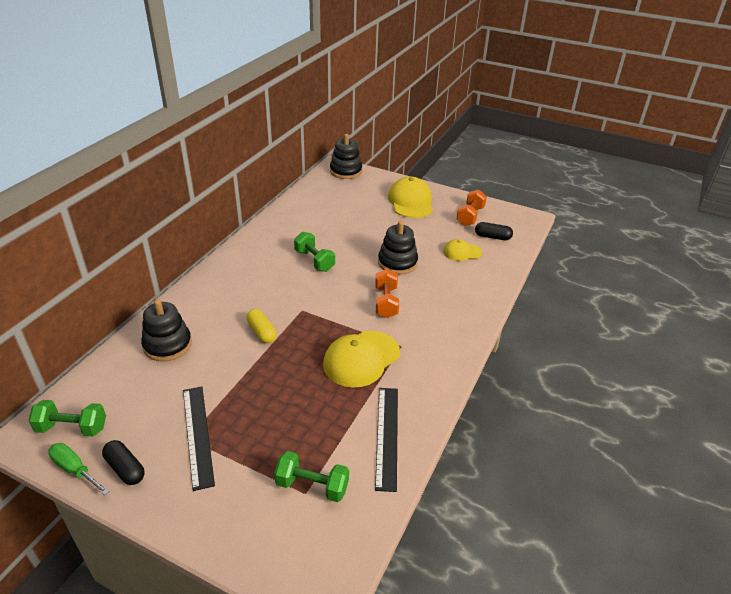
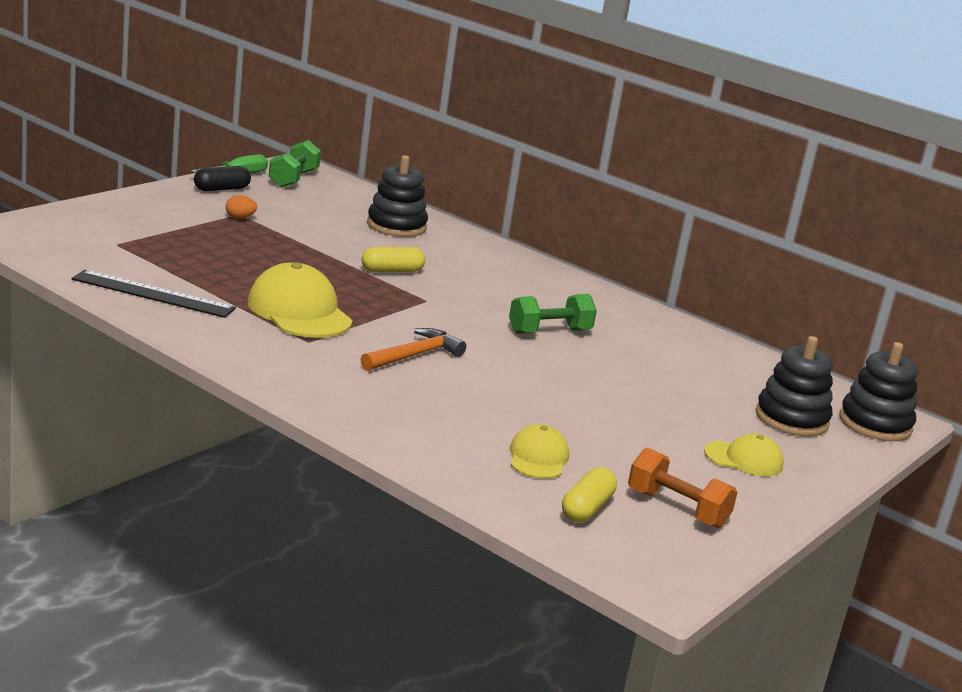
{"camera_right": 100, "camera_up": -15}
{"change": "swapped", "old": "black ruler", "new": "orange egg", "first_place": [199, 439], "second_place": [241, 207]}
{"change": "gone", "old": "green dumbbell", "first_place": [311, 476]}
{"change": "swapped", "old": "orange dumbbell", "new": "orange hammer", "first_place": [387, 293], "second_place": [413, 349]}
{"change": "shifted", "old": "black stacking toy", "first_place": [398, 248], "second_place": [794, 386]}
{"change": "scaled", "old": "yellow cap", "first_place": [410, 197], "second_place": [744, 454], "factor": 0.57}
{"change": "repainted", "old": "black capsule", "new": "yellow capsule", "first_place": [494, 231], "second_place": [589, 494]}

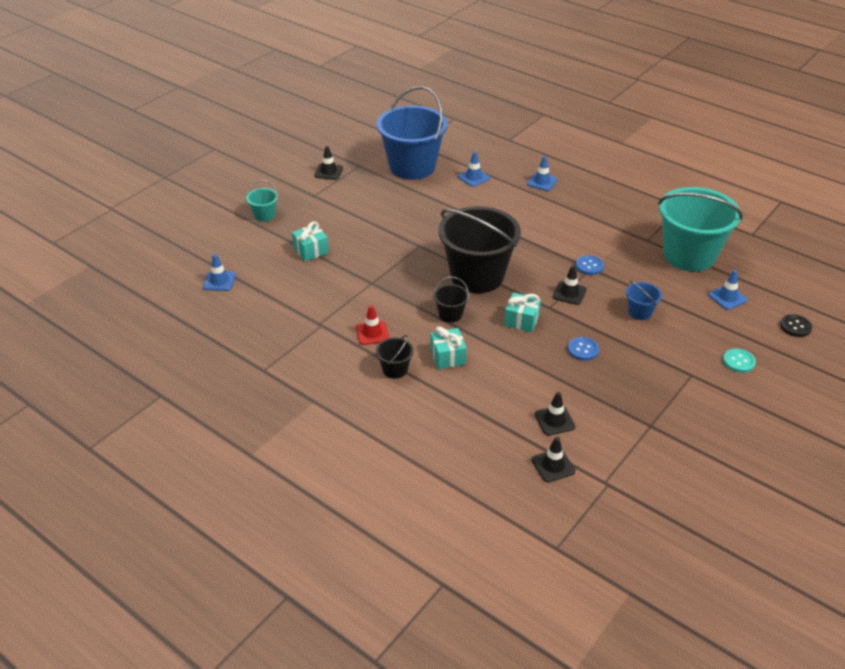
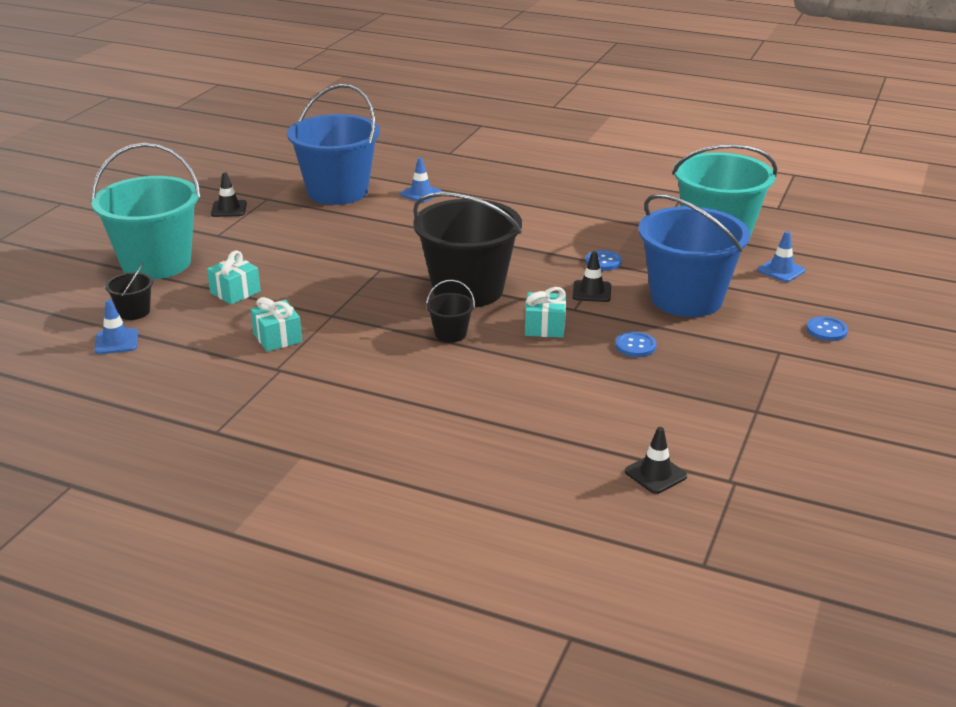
{"camera_right": -15, "camera_up": -10}
{"change": "scaled", "old": "turquoise bucket", "first_place": [262, 201], "second_place": [146, 211], "factor": 2.37}
{"change": "gone", "old": "red traffic cone", "first_place": [372, 325]}
{"change": "shifted", "old": "black bucket", "first_place": [395, 357], "second_place": [129, 291]}
{"change": "shifted", "old": "turquoise gift", "first_place": [448, 347], "second_place": [276, 324]}
{"change": "gone", "old": "blue traffic cone", "first_place": [542, 173]}
{"change": "gone", "old": "black traffic cone", "first_place": [555, 413]}
{"change": "scaled", "old": "blue bucket", "first_place": [644, 300], "second_place": [694, 255], "factor": 2.37}
{"change": "repainted", "old": "turquoise button", "new": "blue button", "first_place": [739, 360], "second_place": [827, 329]}
{"change": "gone", "old": "black button", "first_place": [796, 325]}

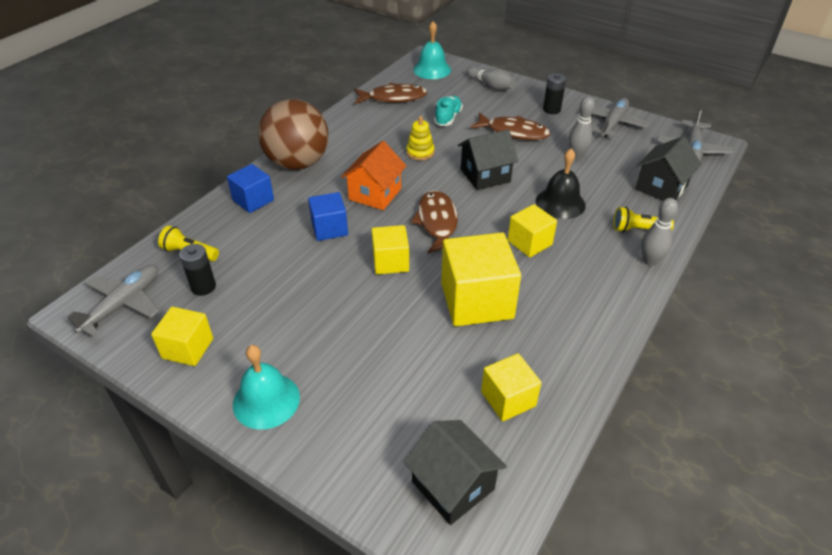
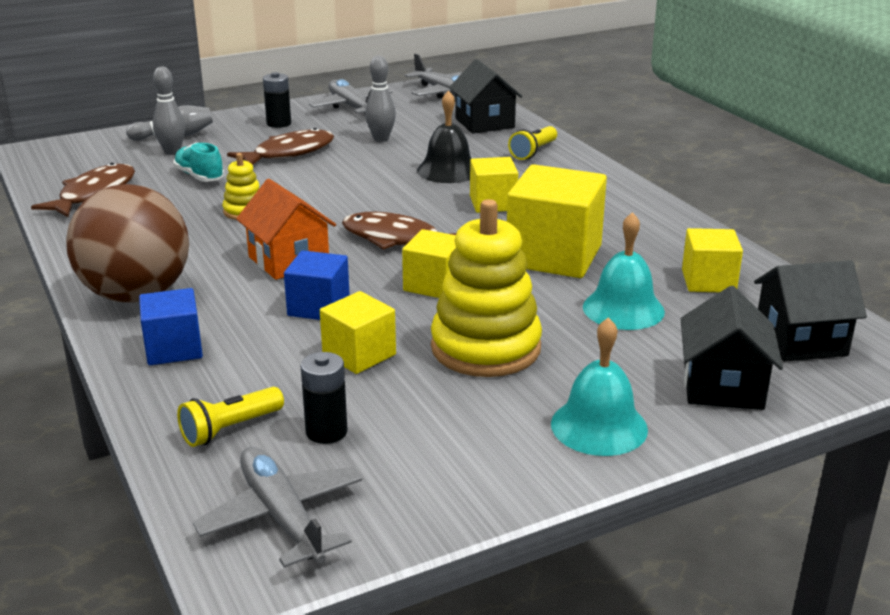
{"camera_right": -60, "camera_up": -15}
{"change": "shifted", "old": "yellow cube", "first_place": [182, 336], "second_place": [358, 332]}
{"change": "shifted", "old": "turquoise bell", "first_place": [432, 50], "second_place": [624, 271]}
{"change": "shifted", "old": "black house", "first_place": [488, 159], "second_place": [732, 348]}
{"change": "shifted", "old": "grey bowling pin", "first_place": [659, 232], "second_place": [169, 110]}
{"change": "new", "new": "yellow stacking toy", "second_place": [486, 288]}

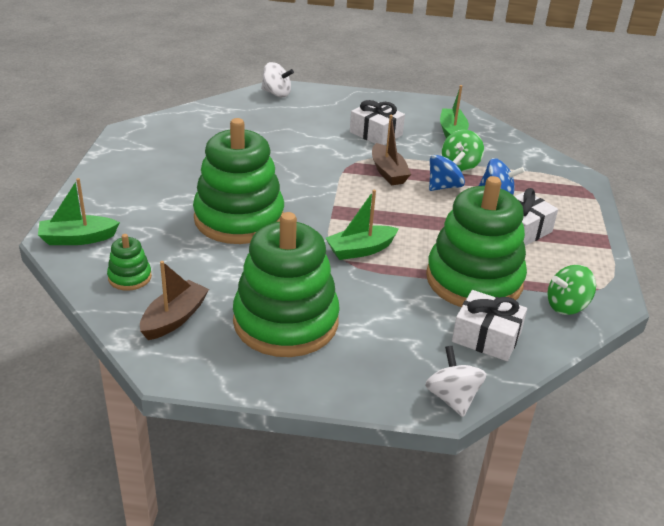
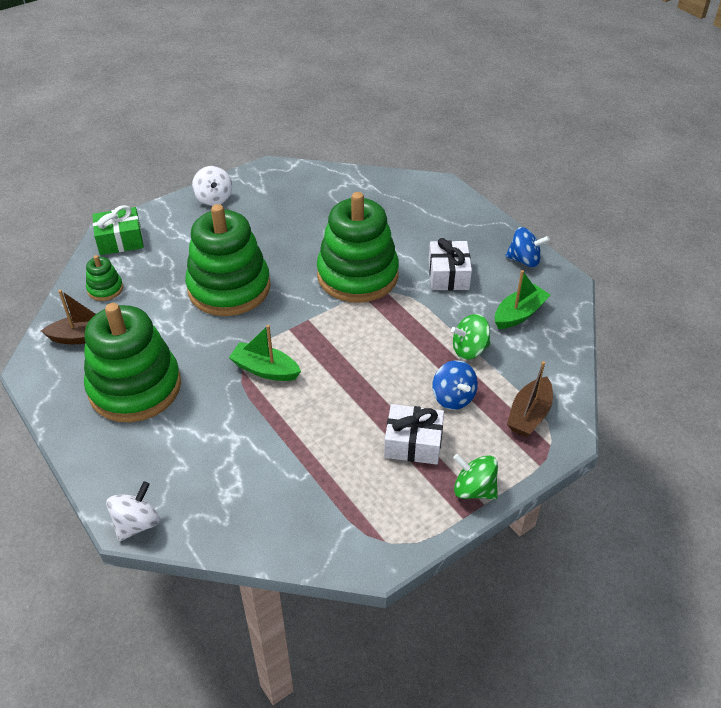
{"camera_right": 50, "camera_up": 10}
{"change": "swapped", "old": "green boat", "new": "green gift", "first_place": [79, 211], "second_place": [118, 230]}
{"change": "shifted", "old": "white spinning top", "first_place": [277, 79], "second_place": [212, 186]}
{"change": "shifted", "old": "brown boat", "first_place": [391, 150], "second_place": [530, 399]}
{"change": "shifted", "old": "green stacking toy", "first_place": [476, 241], "second_place": [358, 247]}
{"change": "shifted", "old": "blue spinning top", "first_place": [447, 171], "second_place": [527, 247]}
{"change": "gone", "old": "white gift", "first_place": [489, 325]}
{"change": "shifted", "old": "green spinning top", "first_place": [571, 290], "second_place": [475, 476]}

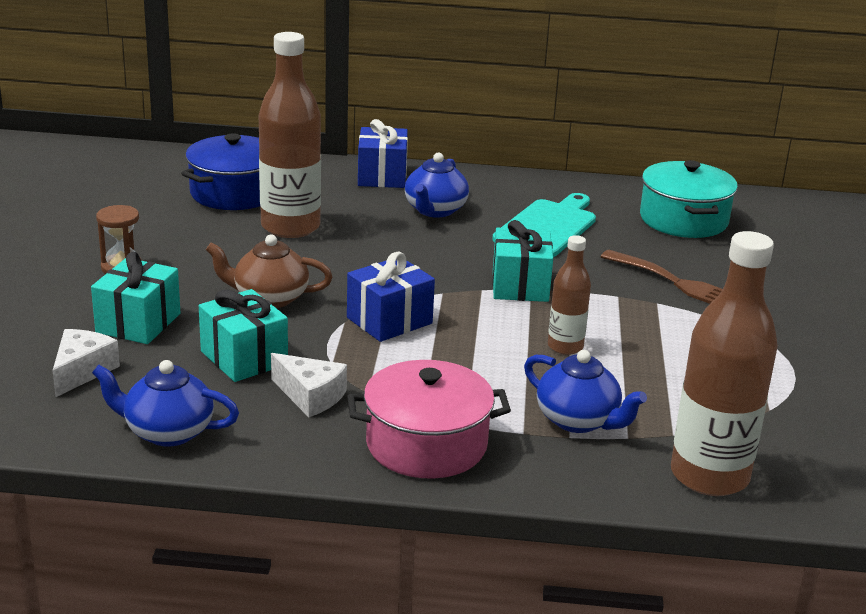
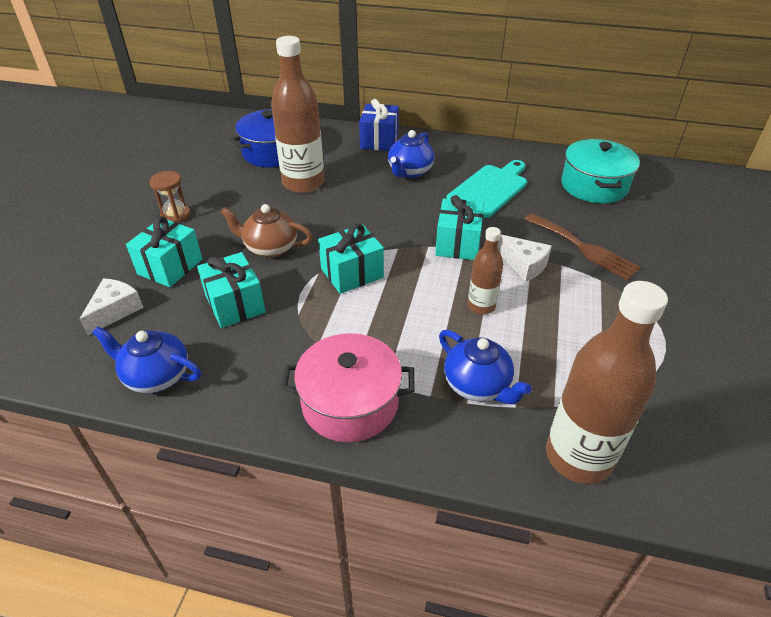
{"camera_right": 10, "camera_up": 15}
{"change": "shifted", "old": "white cheese", "first_place": [309, 385], "second_place": [525, 258]}
{"change": "repainted", "old": "blue gift", "new": "turquoise gift", "first_place": [391, 297], "second_place": [351, 258]}

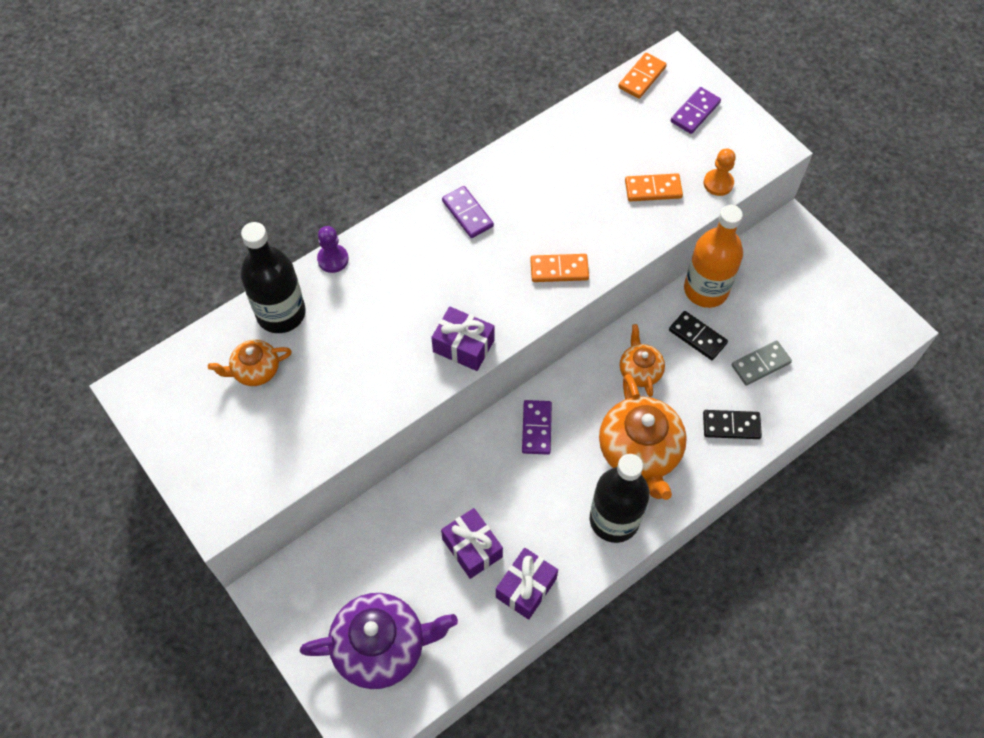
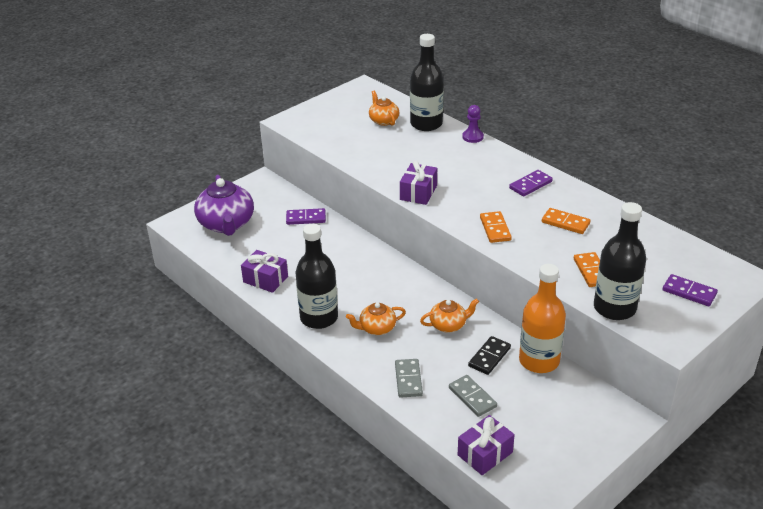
{"camera_right": 85, "camera_up": -25}
{"change": "shifted", "old": "purple gift", "first_place": [472, 543], "second_place": [486, 445]}
{"change": "shifted", "old": "purple domino", "first_place": [537, 427], "second_place": [306, 216]}
{"change": "scaled", "old": "orange teapot", "first_place": [643, 437], "second_place": [376, 318], "factor": 0.54}
{"change": "shifted", "old": "orange domino", "first_place": [642, 76], "second_place": [566, 221]}
{"change": "repainted", "old": "black domino", "new": "grey domino", "first_place": [732, 424], "second_place": [409, 378]}
{"change": "swapped", "old": "orange pawn", "new": "black bottle", "first_place": [720, 172], "second_place": [620, 261]}

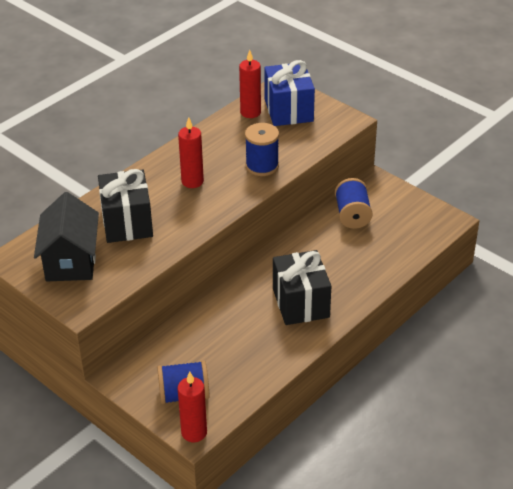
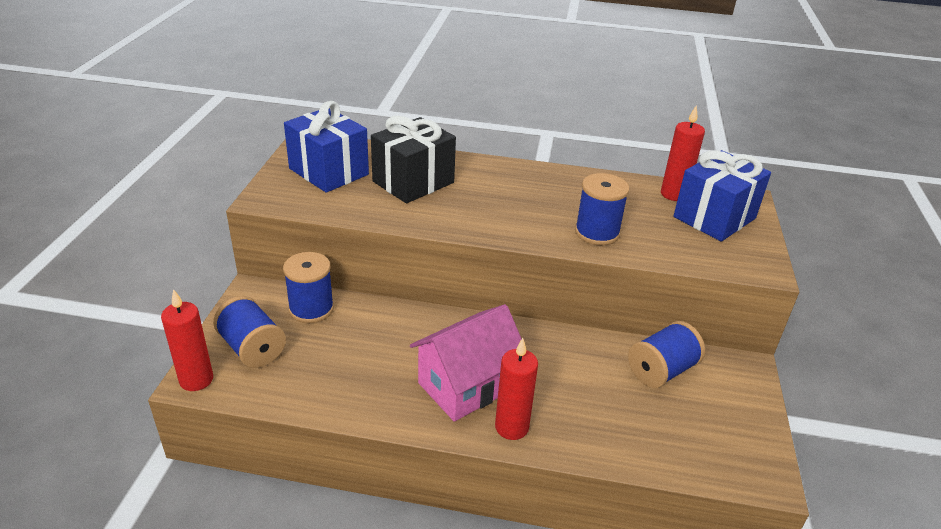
{"camera_right": 55, "camera_up": -5}
{"change": "swapped", "old": "black house", "new": "blue gift", "first_place": [66, 236], "second_place": [326, 147]}
{"change": "shifted", "old": "red candle", "first_place": [191, 152], "second_place": [516, 389]}
{"change": "swapped", "old": "black gift", "new": "pink house", "first_place": [302, 287], "second_place": [465, 363]}
{"change": "new", "new": "blue spool", "second_place": [308, 287]}

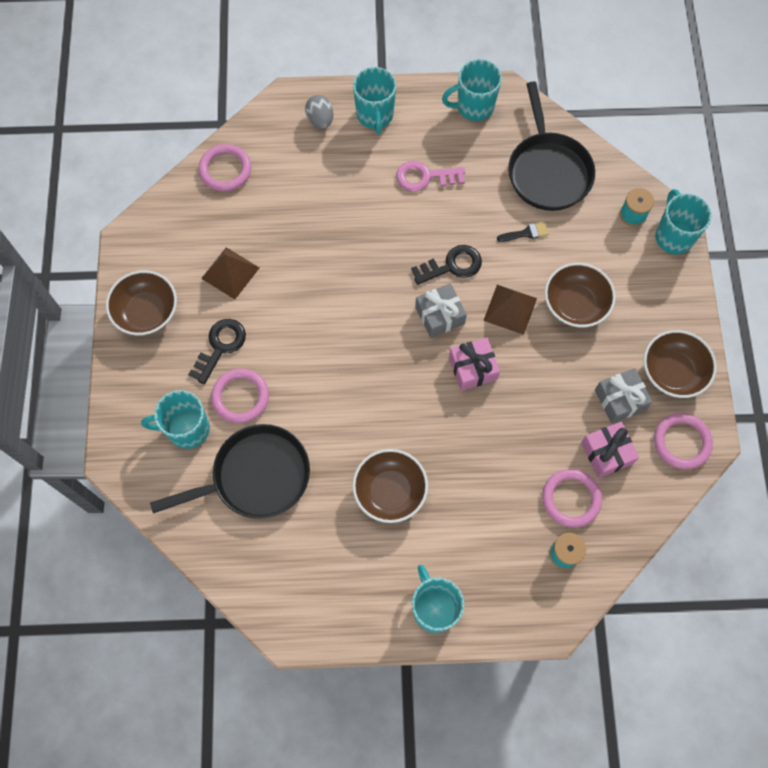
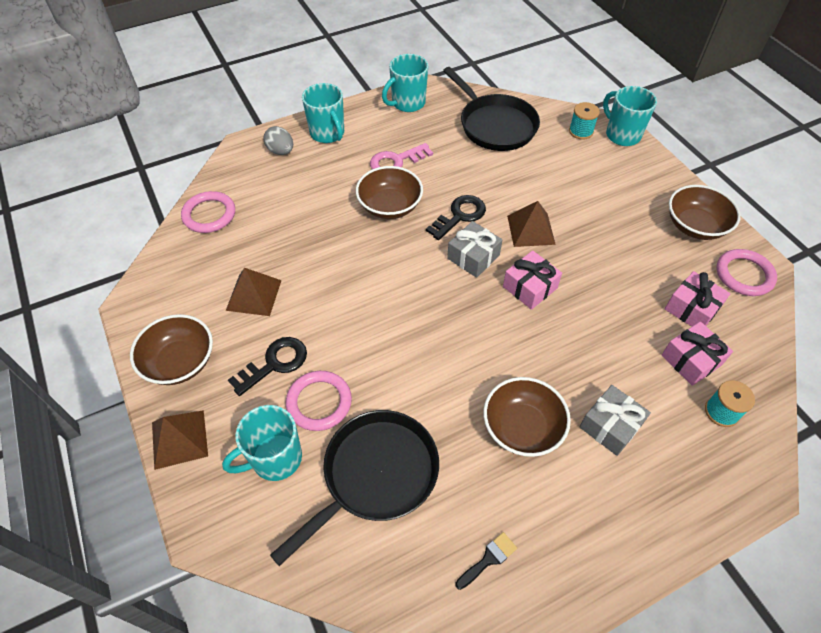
{"camera_right": -25, "camera_up": -15}
{"change": "rotated", "old": "black key", "first_place": [217, 351], "second_place": [267, 366], "degrees": 45}
{"change": "gone", "old": "turquoise mug", "first_place": [438, 599]}
{"change": "shifted", "old": "black brush", "first_place": [523, 231], "second_place": [486, 561]}
{"change": "swapped", "old": "pink ring", "new": "pink gift", "first_place": [572, 498], "second_place": [697, 353]}
{"change": "shifted", "old": "brown bowl", "first_place": [580, 295], "second_place": [389, 192]}
{"change": "shifted", "old": "grey gift", "first_place": [624, 395], "second_place": [615, 420]}
{"change": "new", "new": "brown pyramid", "second_place": [180, 440]}

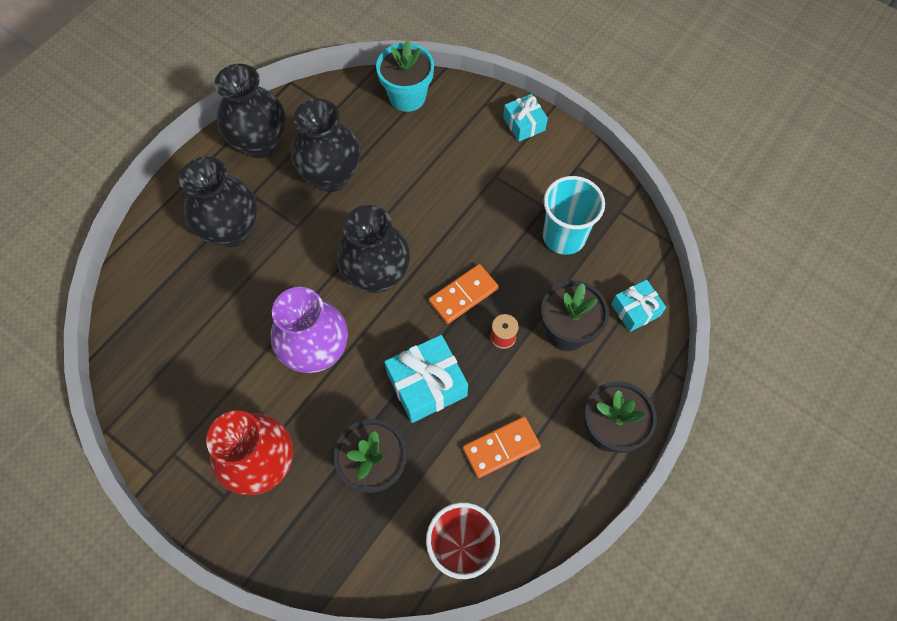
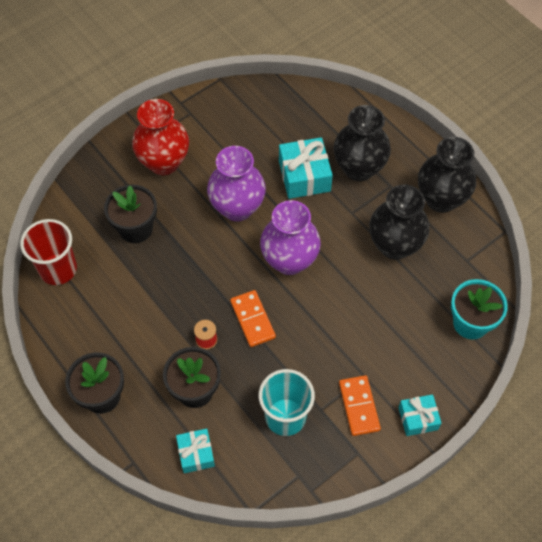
{"camera_right": 105, "camera_up": -5}
{"change": "repainted", "old": "black vase", "new": "purple vase", "first_place": [373, 249], "second_place": [290, 237]}
{"change": "shifted", "old": "turquoise gift", "first_place": [426, 379], "second_place": [306, 168]}
{"change": "shifted", "old": "orange domino", "first_place": [502, 447], "second_place": [360, 405]}

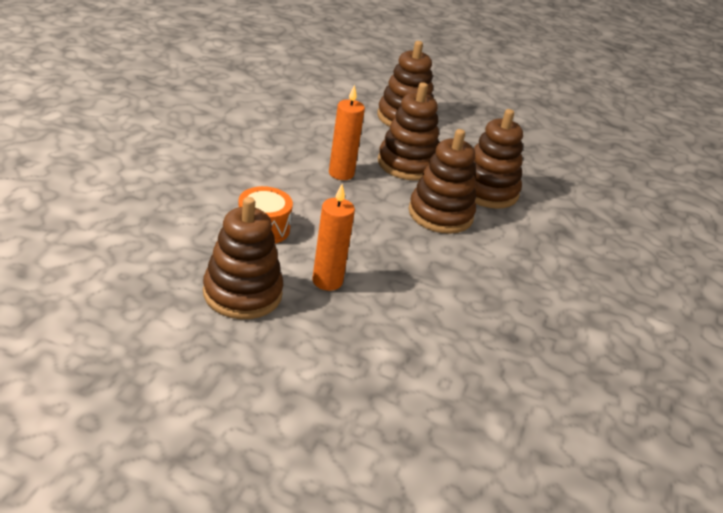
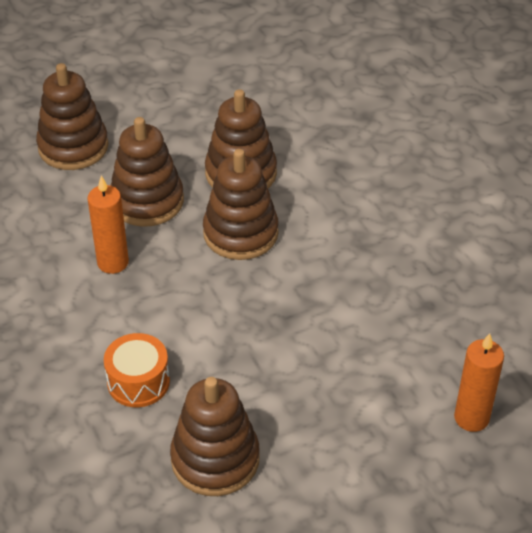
{"camera_right": -40, "camera_up": 10}
{"change": "shifted", "old": "orange candle", "first_place": [333, 237], "second_place": [479, 382]}

